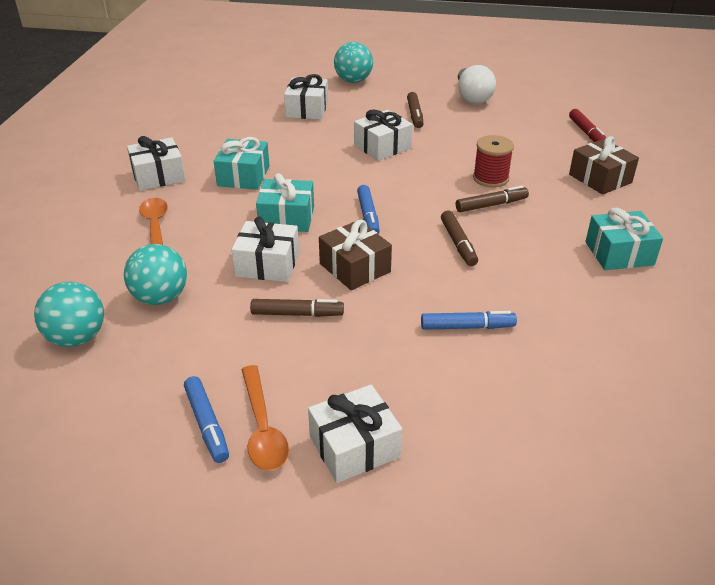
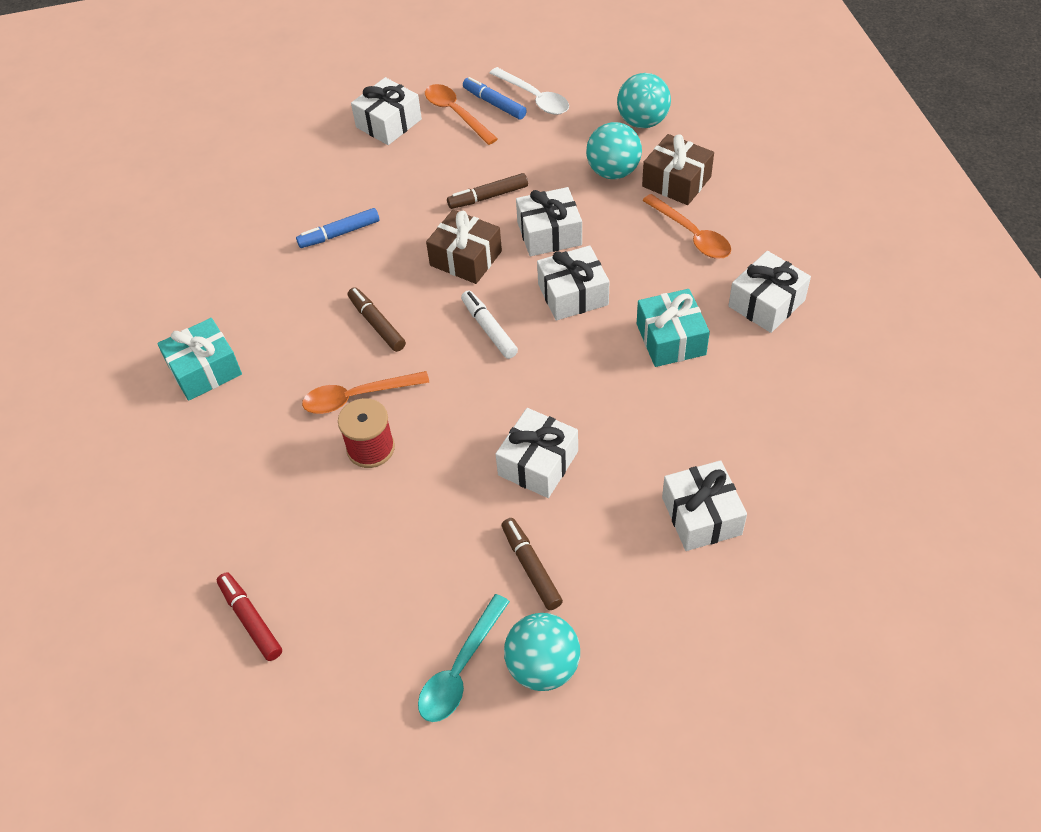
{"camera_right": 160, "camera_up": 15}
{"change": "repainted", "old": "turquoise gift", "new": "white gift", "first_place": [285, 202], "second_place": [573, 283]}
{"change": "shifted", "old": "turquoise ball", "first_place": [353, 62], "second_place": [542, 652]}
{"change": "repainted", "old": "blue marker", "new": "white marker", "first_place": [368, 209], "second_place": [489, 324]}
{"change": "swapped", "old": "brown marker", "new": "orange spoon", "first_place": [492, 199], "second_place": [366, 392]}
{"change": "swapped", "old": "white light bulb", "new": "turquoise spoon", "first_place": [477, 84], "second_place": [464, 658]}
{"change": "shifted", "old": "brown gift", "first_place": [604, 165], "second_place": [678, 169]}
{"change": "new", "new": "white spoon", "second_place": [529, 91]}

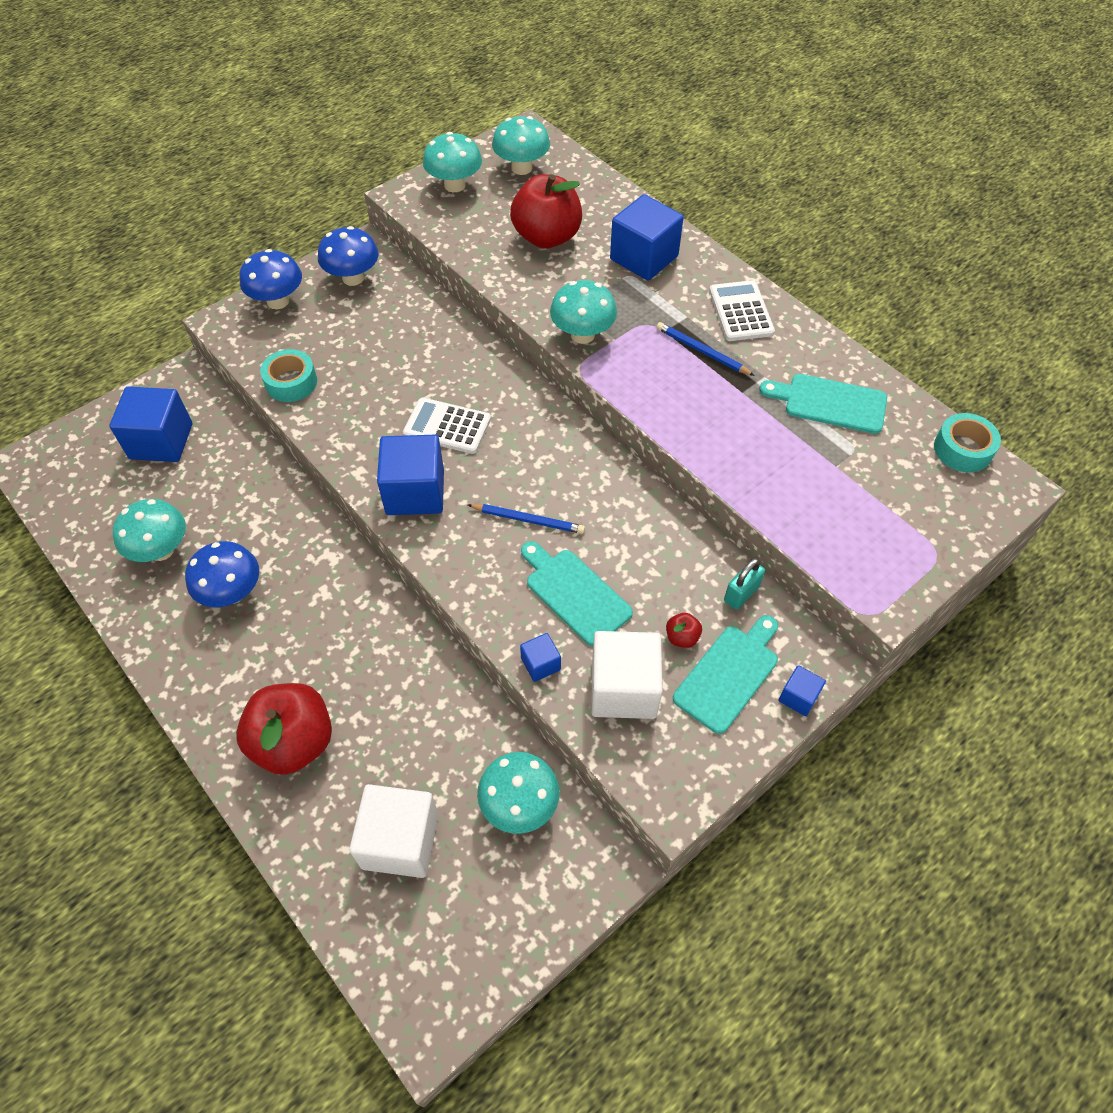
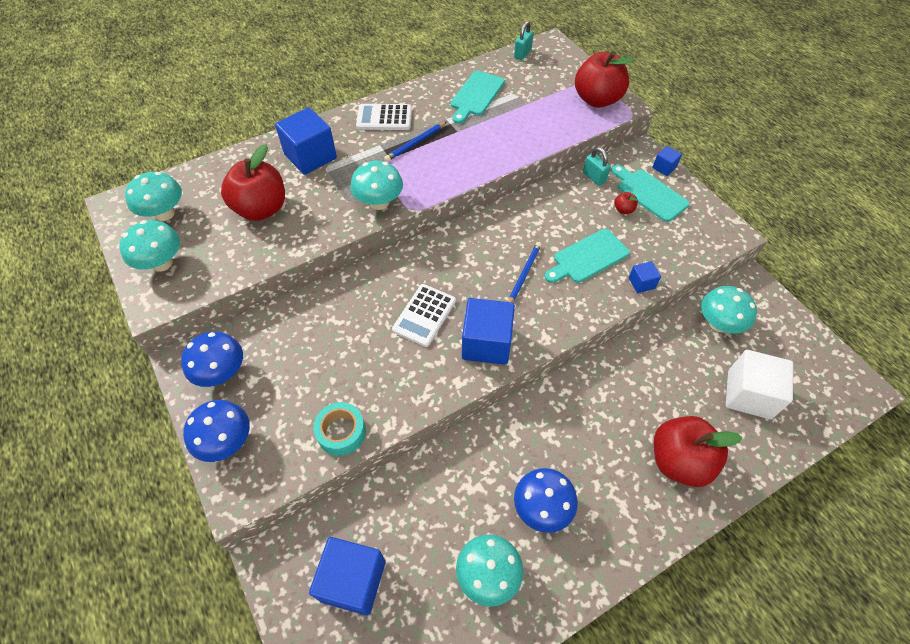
{"camera_right": -80, "camera_up": 0}
{"change": "gone", "old": "white cube", "first_place": [627, 675]}
{"change": "swapped", "old": "turquoise tape", "new": "turquoise padlock", "first_place": [967, 442], "second_place": [524, 40]}
{"change": "new", "new": "red apple", "second_place": [604, 79]}

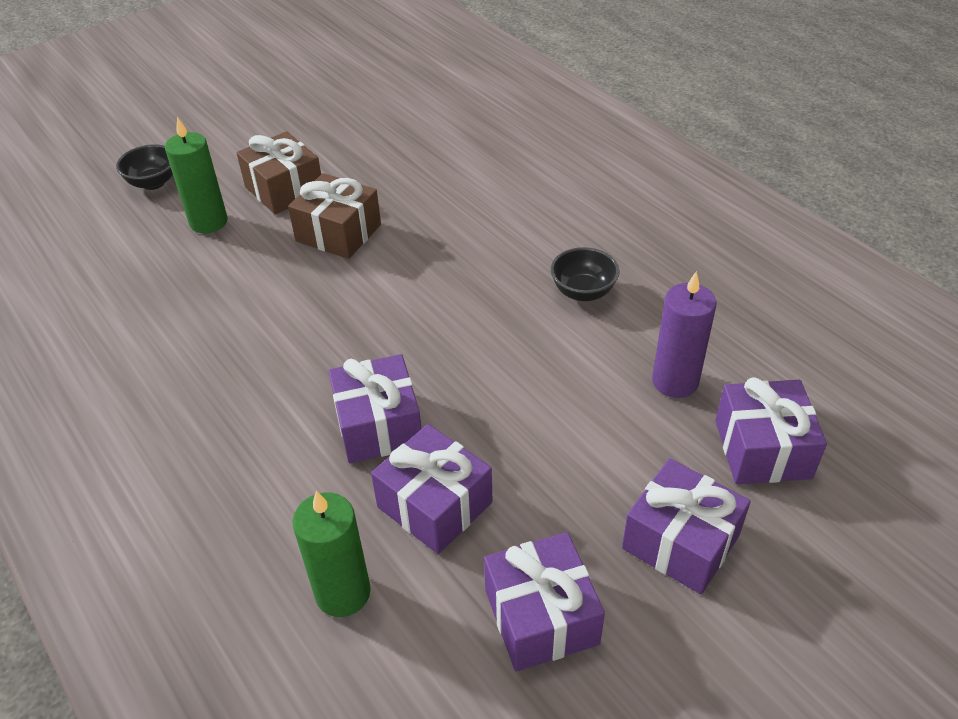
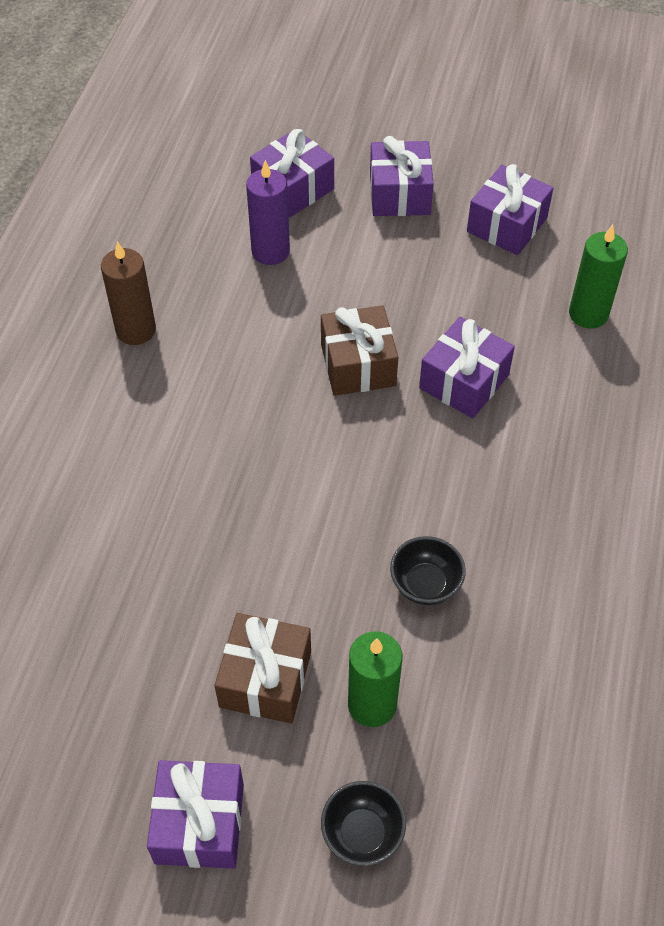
{"camera_right": -130, "camera_up": 10}
{"change": "shifted", "old": "brown gift", "first_place": [334, 216], "second_place": [359, 350]}
{"change": "shifted", "old": "purple gift", "first_place": [432, 489], "second_place": [195, 814]}
{"change": "shifted", "old": "black bowl", "first_place": [585, 274], "second_place": [428, 570]}
{"change": "new", "new": "brown candle", "second_place": [128, 293]}

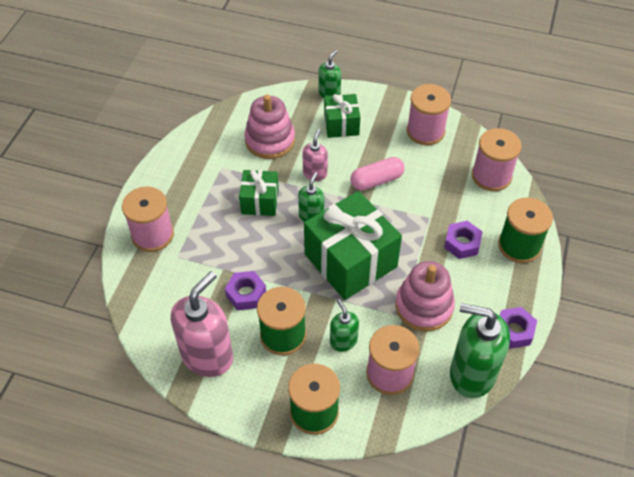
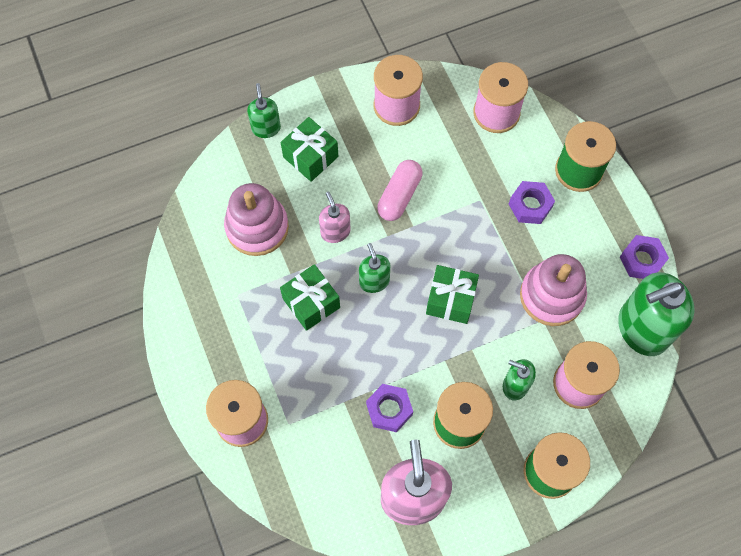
{"camera_right": -40, "camera_up": 15}
{"change": "scaled", "old": "green gift", "first_place": [353, 245], "second_place": [452, 294], "factor": 0.54}

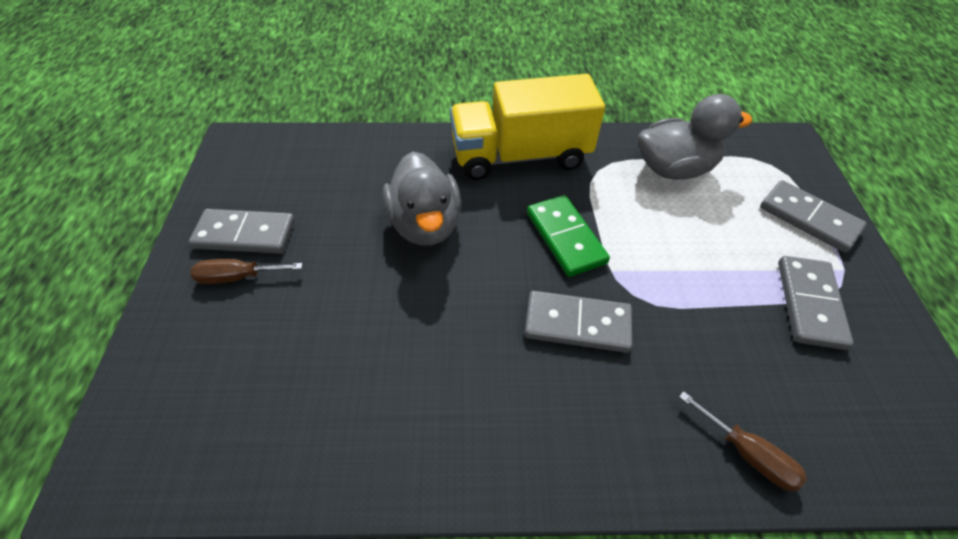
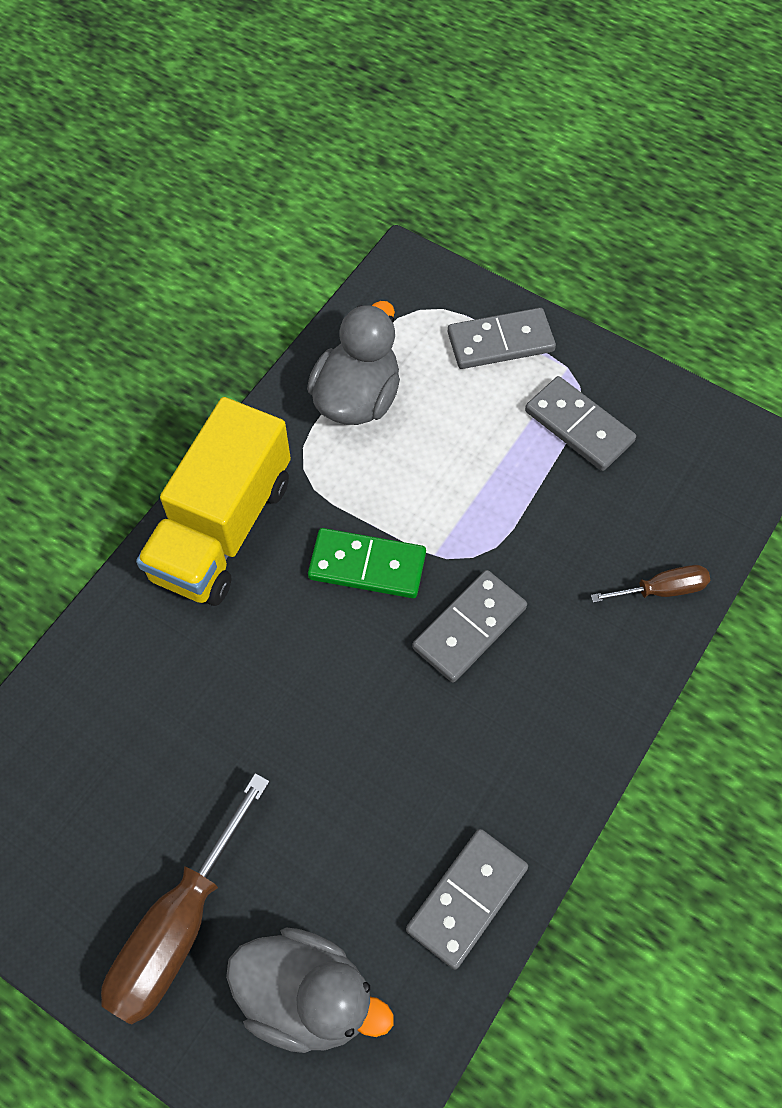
{"camera_right": -55, "camera_up": 10}
{"change": "shifted", "old": "grey domino", "first_place": [242, 231], "second_place": [467, 899]}
{"change": "scaled", "old": "brown screwdriver", "first_place": [246, 271], "second_place": [185, 899], "factor": 1.92}
{"change": "shifted", "old": "grey duck", "first_place": [422, 198], "second_place": [310, 990]}

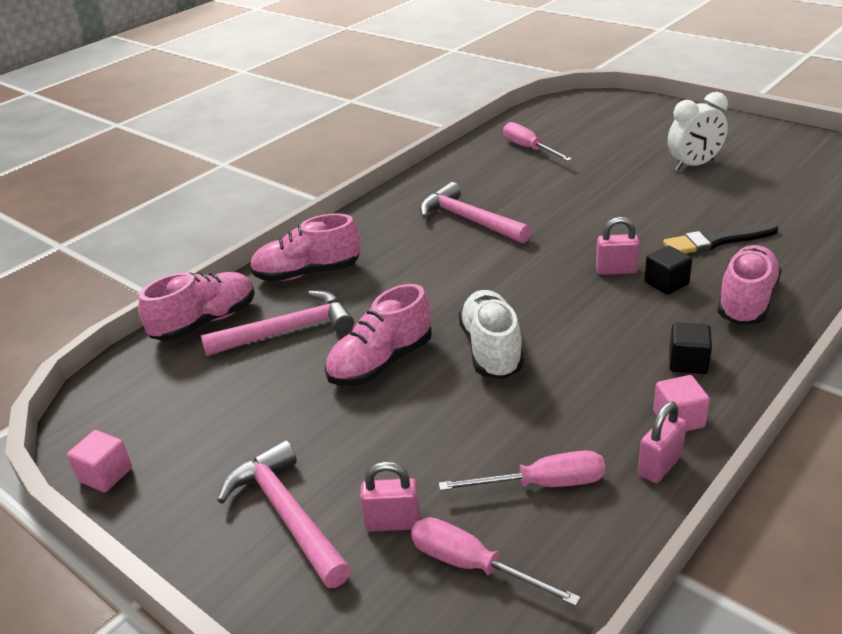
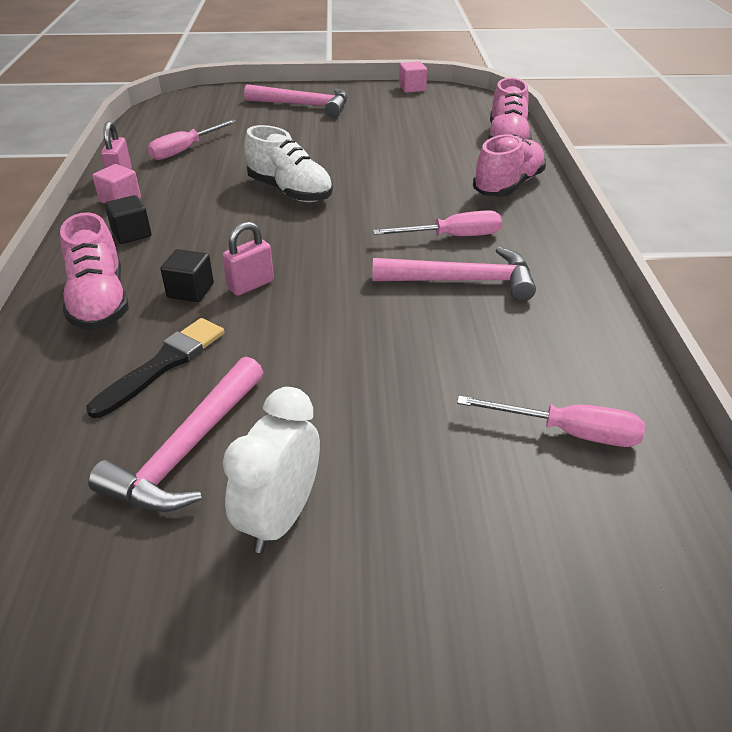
{"camera_right": 135, "camera_up": 5}
{"change": "shifted", "old": "pink hammer", "first_place": [277, 323], "second_place": [175, 434]}
{"change": "gone", "old": "pink shoe", "first_place": [378, 335]}
{"change": "gone", "old": "pink padlock", "first_place": [390, 496]}
{"change": "shifted", "old": "pink screwdriver", "first_place": [496, 561], "second_place": [437, 223]}

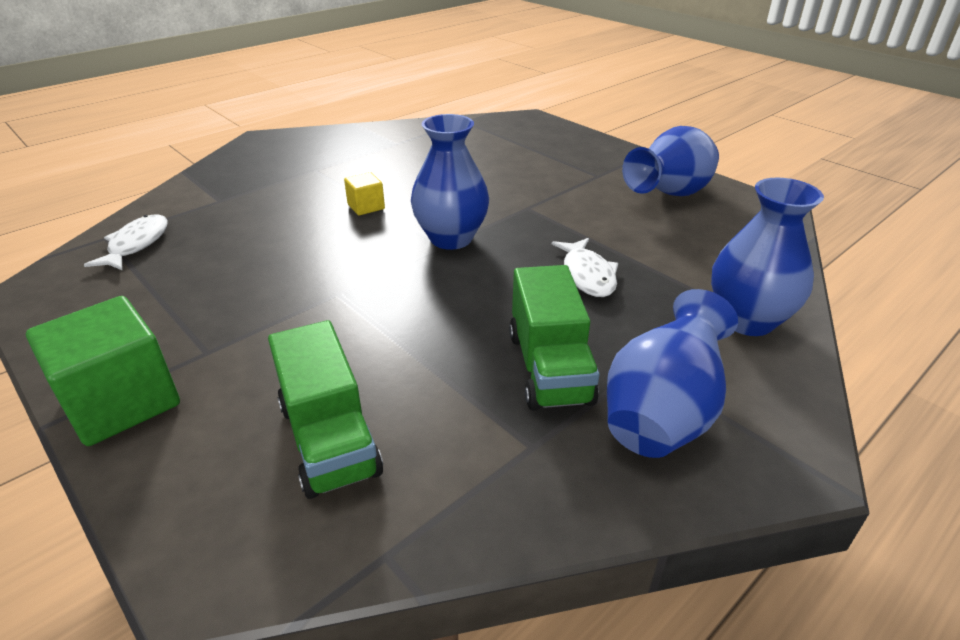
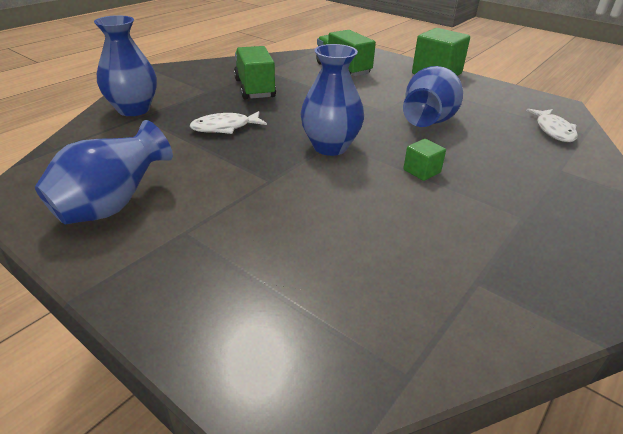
{"camera_right": 170, "camera_up": 0}
{"change": "repainted", "old": "yellow cube", "new": "green cube", "first_place": [364, 193], "second_place": [424, 160]}
{"change": "rotated", "old": "white fish", "first_place": [585, 267], "second_place": [228, 122], "degrees": -90}
{"change": "shifted", "old": "blue vase", "first_place": [672, 373], "second_place": [433, 96]}

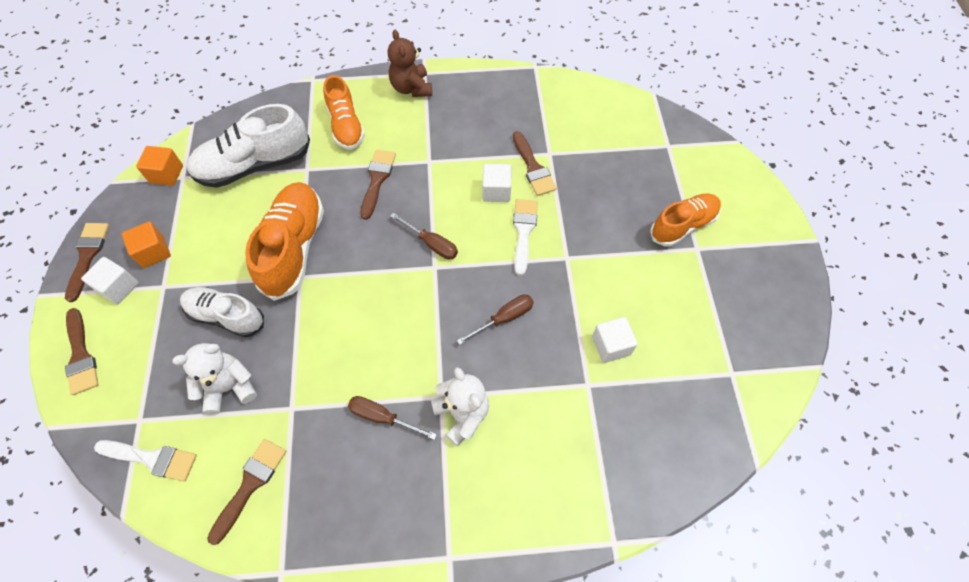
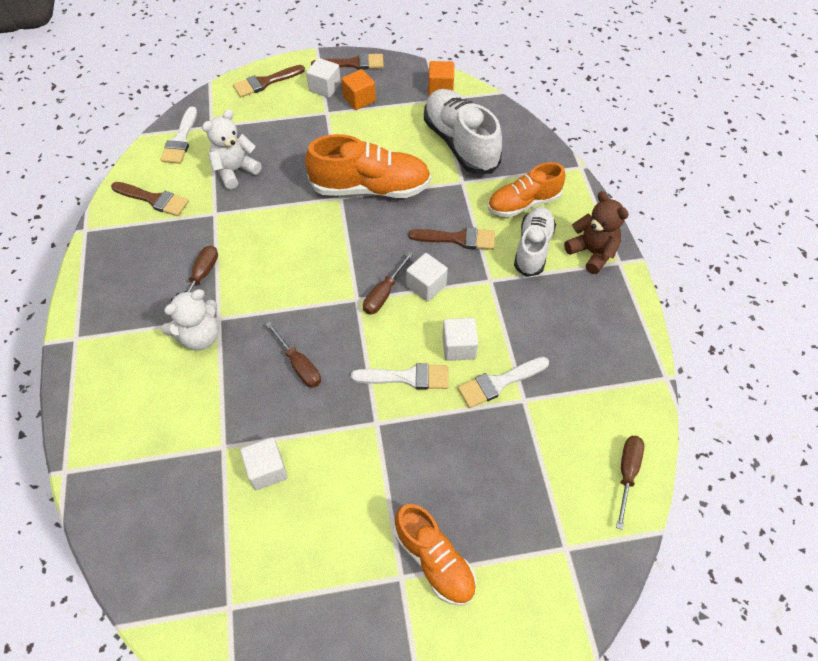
{"camera_right": 85, "camera_up": -5}
{"change": "rotated", "old": "white teddy bear", "first_place": [214, 379], "second_place": [232, 149], "degrees": -105}
{"change": "shifted", "old": "white shoe", "first_place": [222, 312], "second_place": [535, 242]}
{"change": "rotated", "old": "brown teddy bear", "first_place": [410, 63], "second_place": [596, 232], "degrees": 75}
{"change": "repainted", "old": "brown brush", "new": "white brush", "first_place": [535, 163], "second_place": [503, 382]}
{"change": "new", "new": "white cube", "second_place": [427, 277]}
{"change": "new", "new": "brown screwdriver", "second_place": [630, 483]}

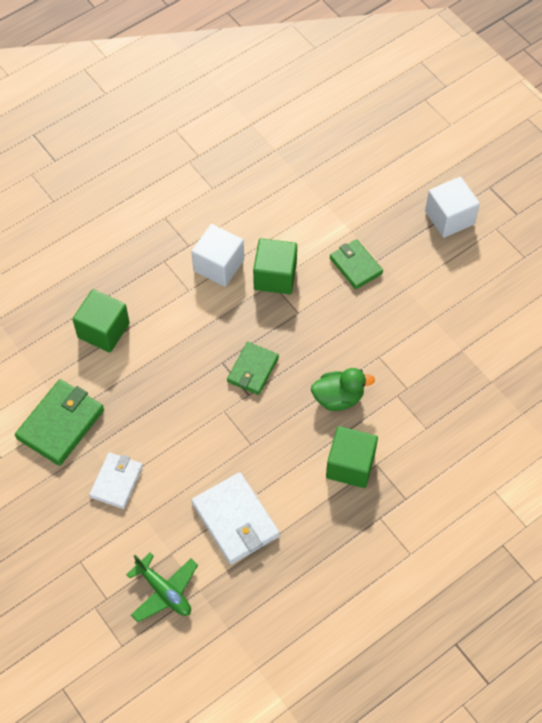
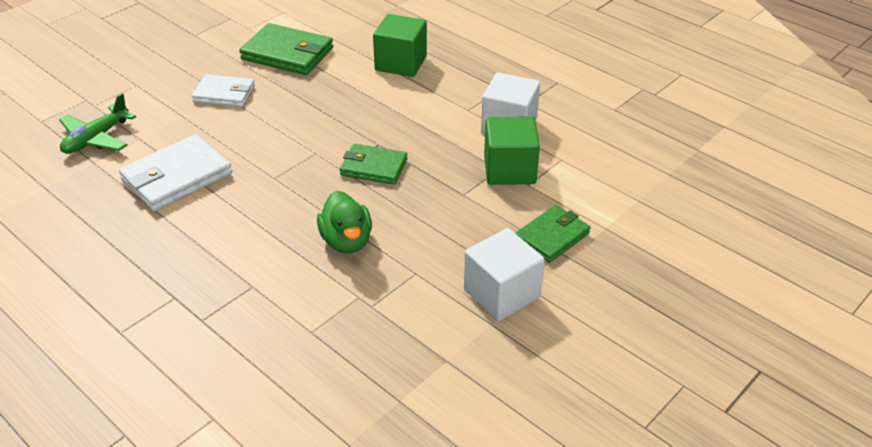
{"camera_right": 80, "camera_up": -20}
{"change": "gone", "old": "green cube", "first_place": [352, 457]}
{"change": "shifted", "old": "white cube", "first_place": [452, 207], "second_place": [504, 274]}

